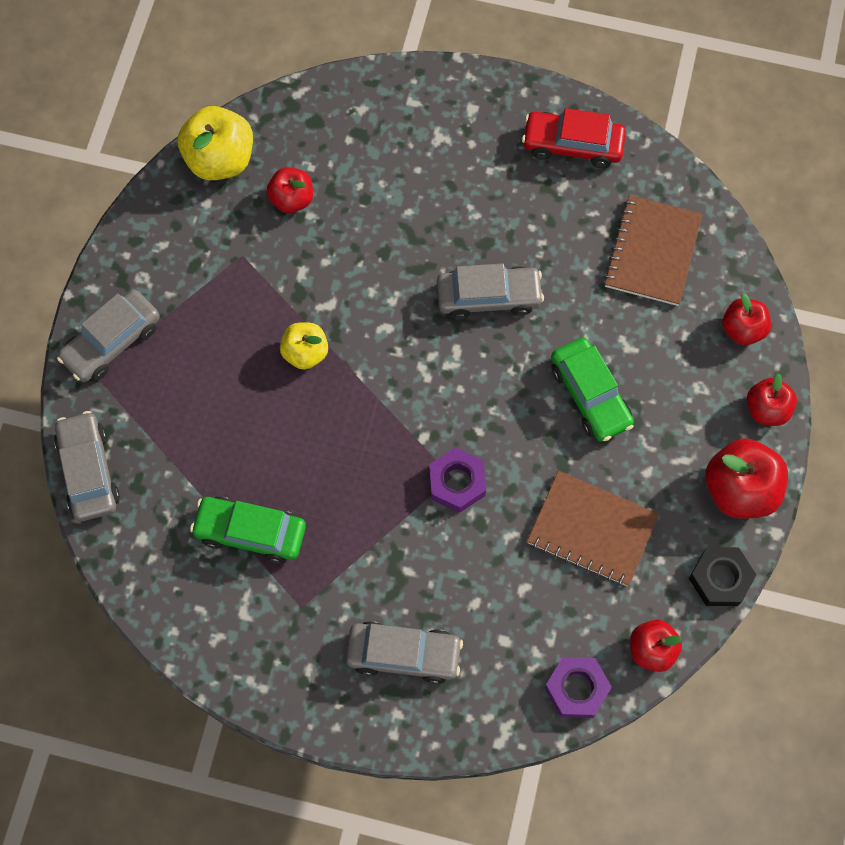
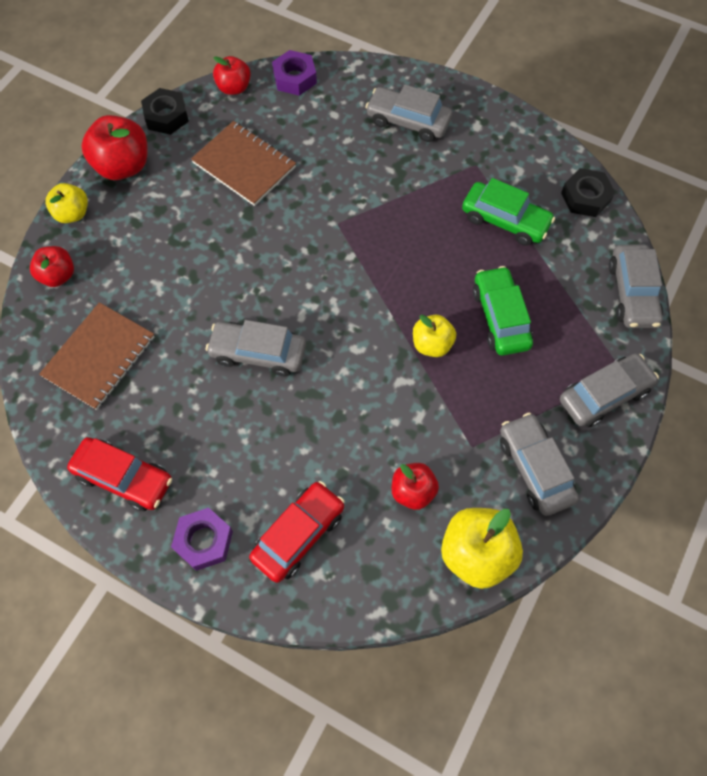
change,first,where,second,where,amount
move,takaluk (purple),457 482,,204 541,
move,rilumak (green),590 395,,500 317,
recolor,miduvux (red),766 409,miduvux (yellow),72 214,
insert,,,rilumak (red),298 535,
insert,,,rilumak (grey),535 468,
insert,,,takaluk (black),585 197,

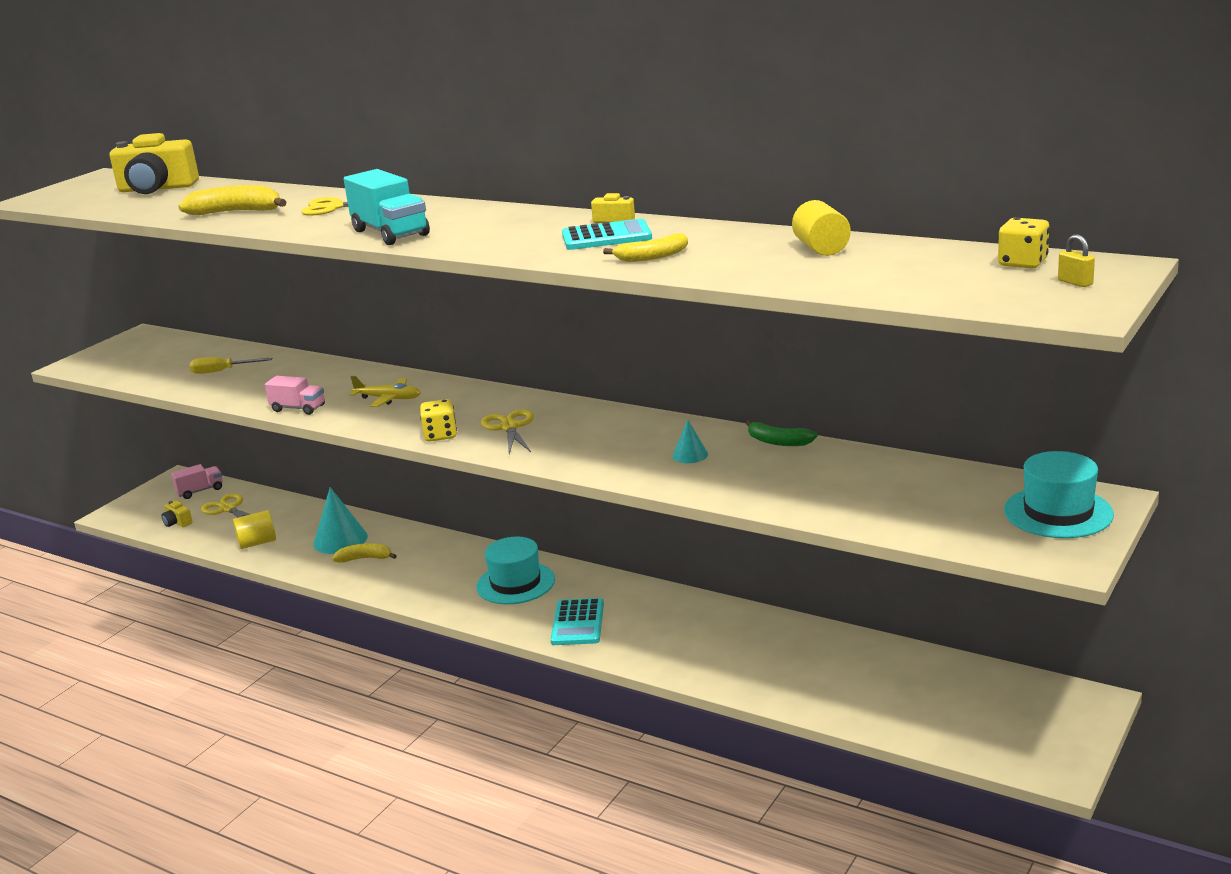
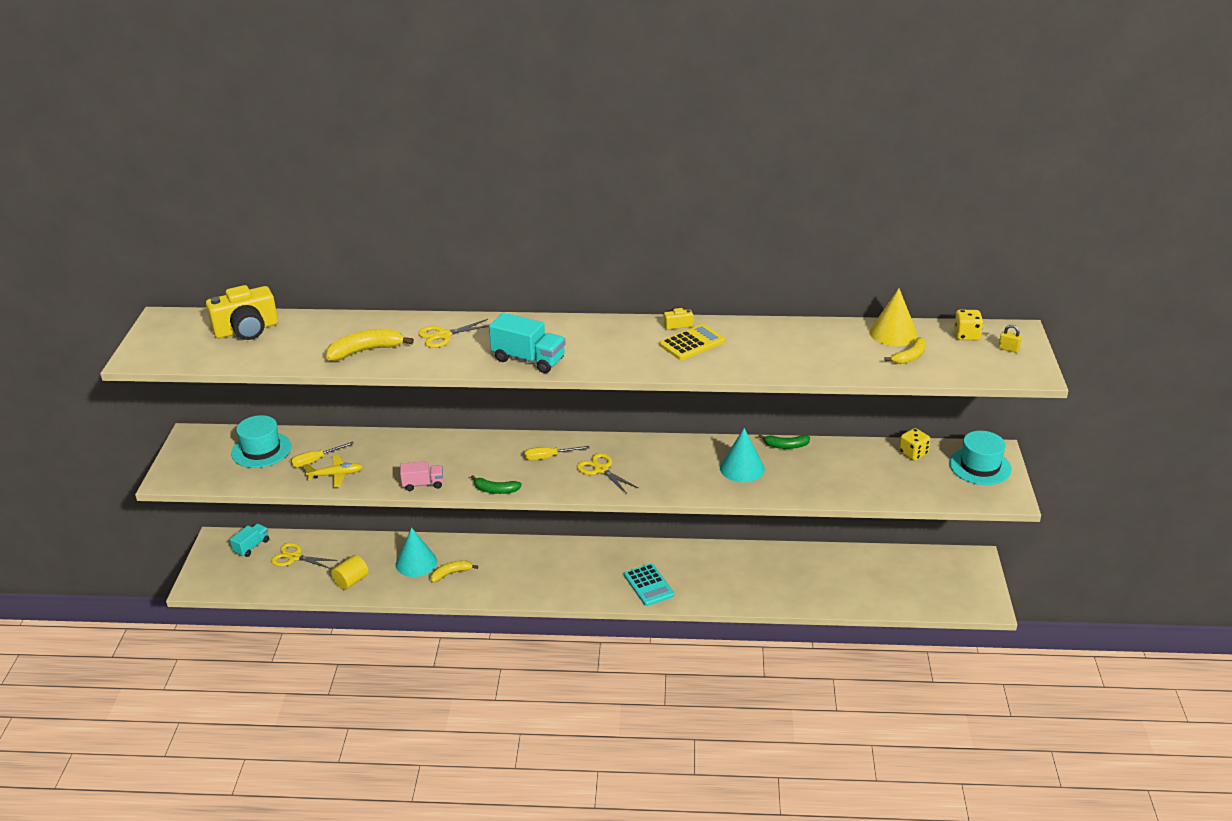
change,first,where,second,where,amount
delete,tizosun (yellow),177 522,,,
recolor,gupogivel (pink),200 491,gupogivel (turquoise),251 546,
move,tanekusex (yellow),389 399,,336 475,
move,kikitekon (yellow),440 435,,913 453,
move,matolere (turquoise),515 583,,261 450,
recolor,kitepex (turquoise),606 237,kitepex (yellow),692 343,
move,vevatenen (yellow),652 257,,910 357,
resize,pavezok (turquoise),690 455,,742 468,x1.91
delete,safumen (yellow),821 248,,,
insert,,,vevatenen (green),495 490,
insert,,,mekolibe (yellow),549 457,
insert,,,pavezok (yellow),893 333,

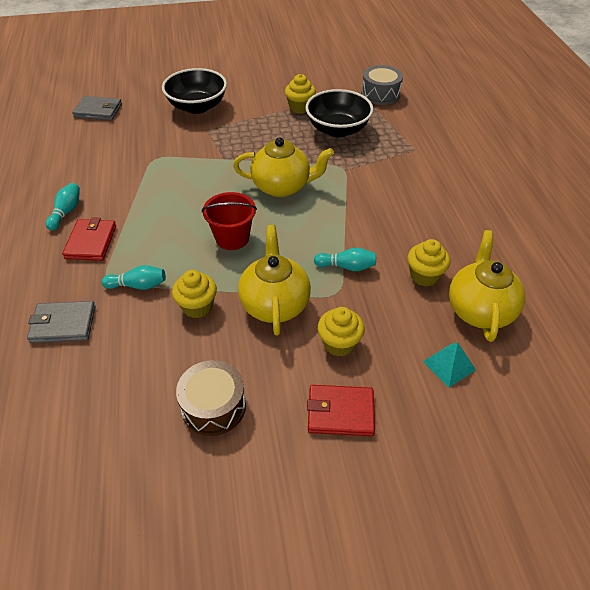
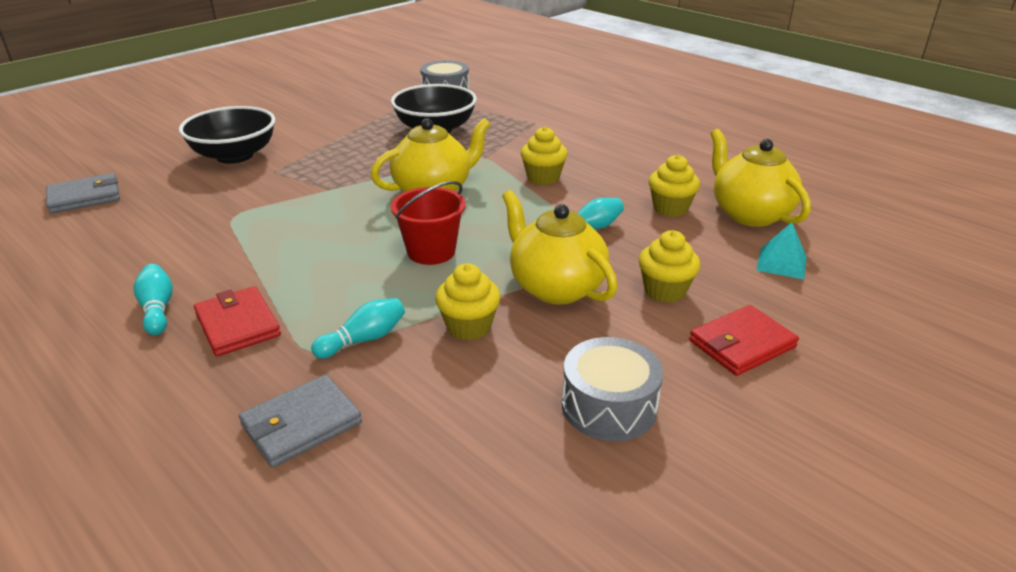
change,first,where,second,where,amount
recolor,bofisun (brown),213 406,bofisun (grey),609 406,
move,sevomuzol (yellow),300 107,,543 178,

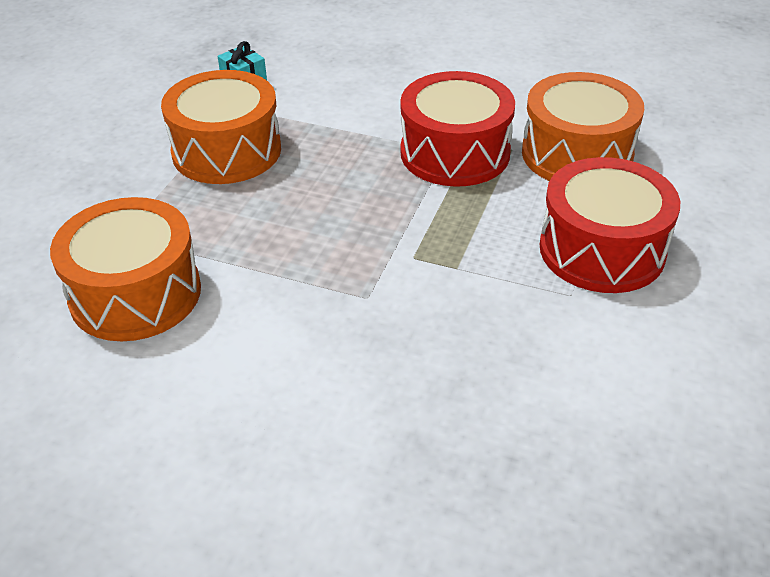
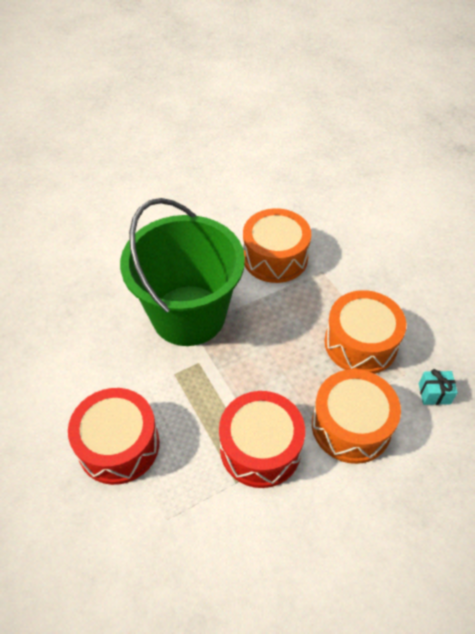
change,first,where,second,where,amount
move,bofisun (orange),577 154,,351 426,
insert,,,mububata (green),188 315,

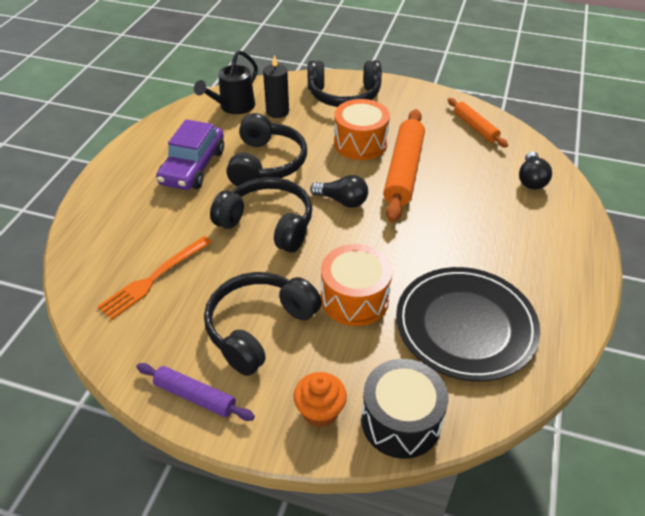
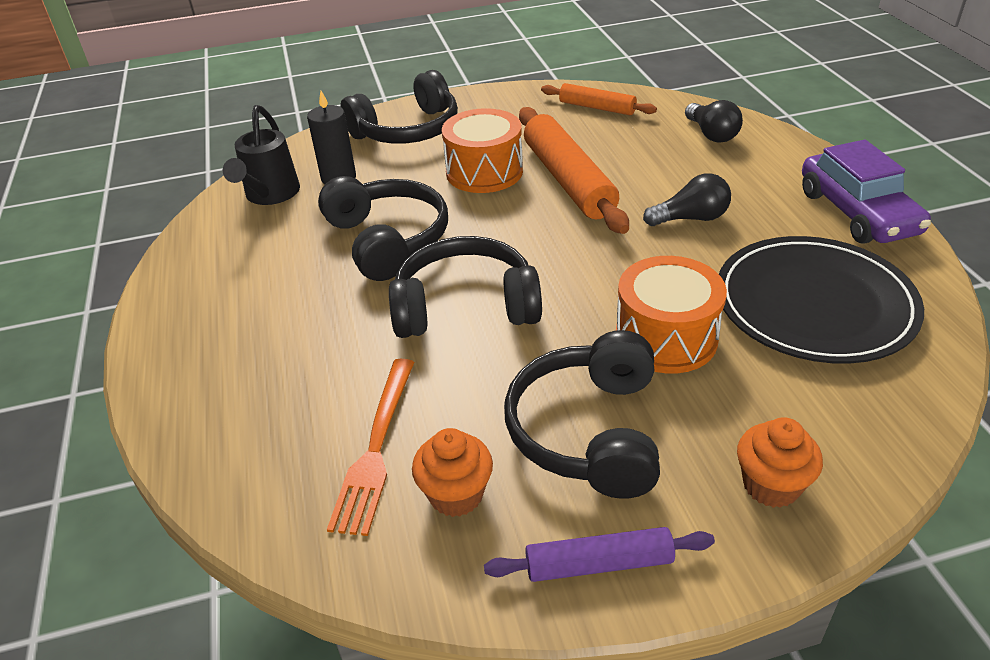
change,first,where,second,where,amount
move,rilumak (purple),193 167,,857 213,
move,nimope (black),342 201,,690 218,
delete,bofisun (black),401 421,,,
insert,,,sevomuzol (orange),456 494,

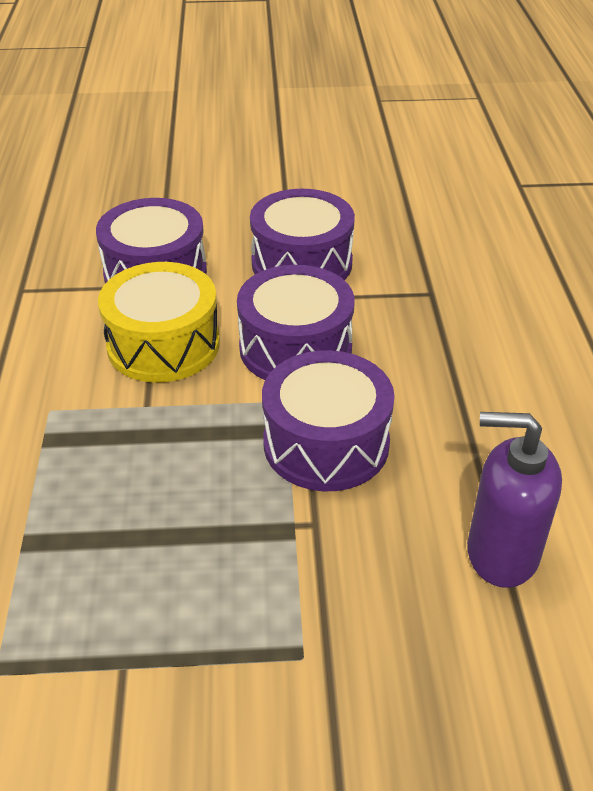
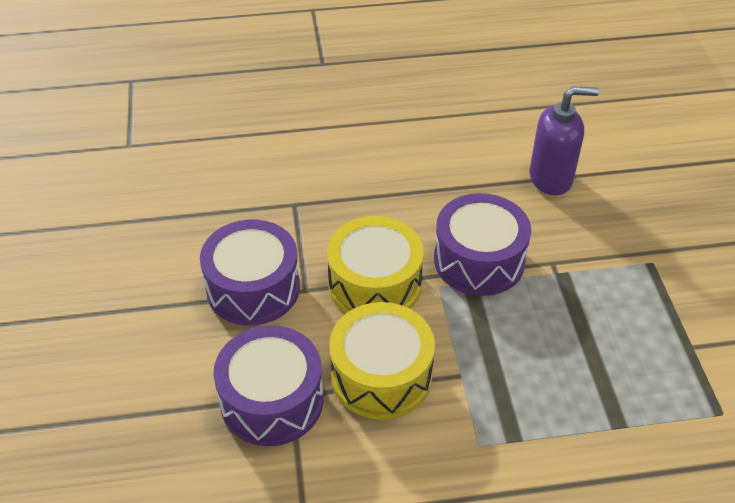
change,first,where,second,where,amount
recolor,bofisun (purple),295 348,bofisun (yellow),374 284,
rotate,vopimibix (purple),501 553,,551 178,105 degrees counterclockwise

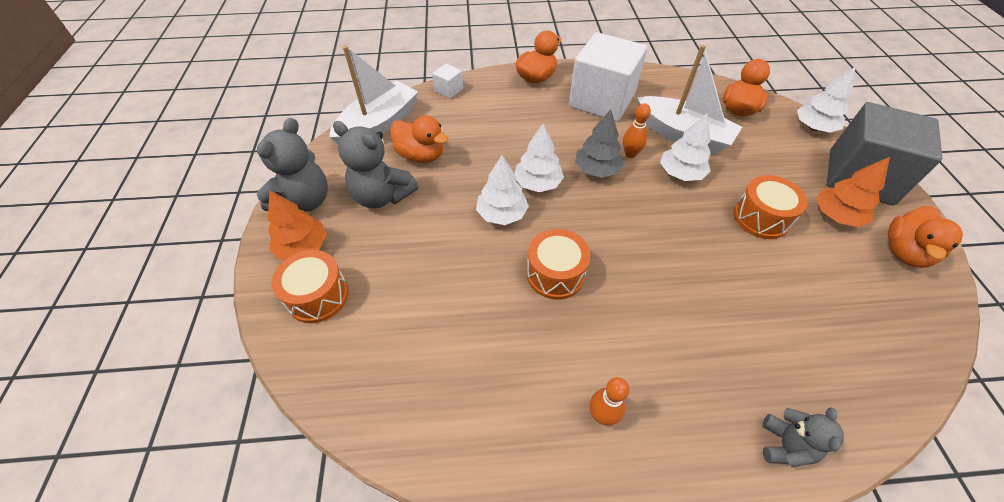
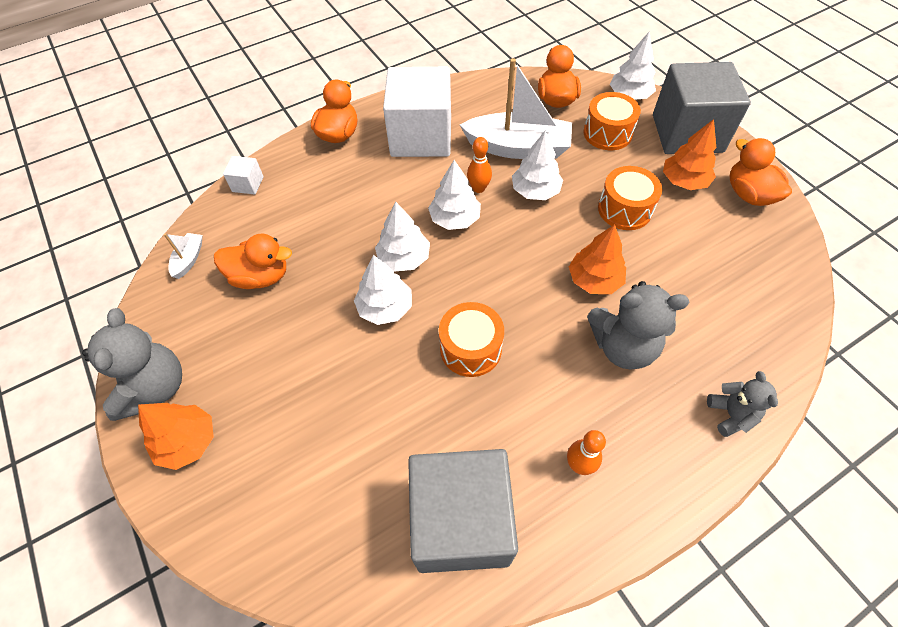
change,first,where,second,where,amount
move,bofisun (orange),318 296,,607 133,
resize,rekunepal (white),378 125,,189 259,x0.43
move,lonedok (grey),382 196,,622 346,
recolor,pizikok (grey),596 169,pizikok (white),454 219,
rotate,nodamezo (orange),904 252,,748 194,150 degrees clockwise
insert,,,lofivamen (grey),461 521,
insert,,,pizikok (orange),594 280,

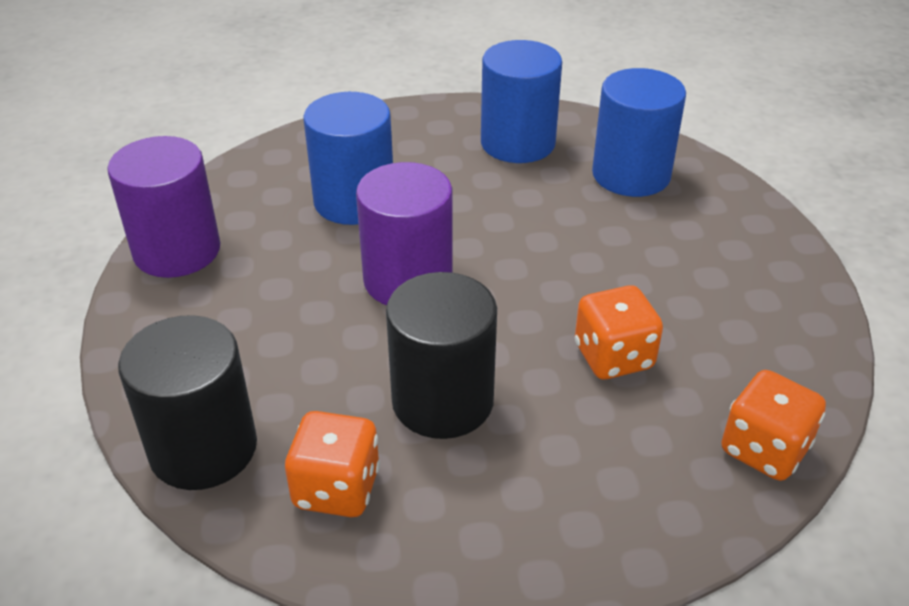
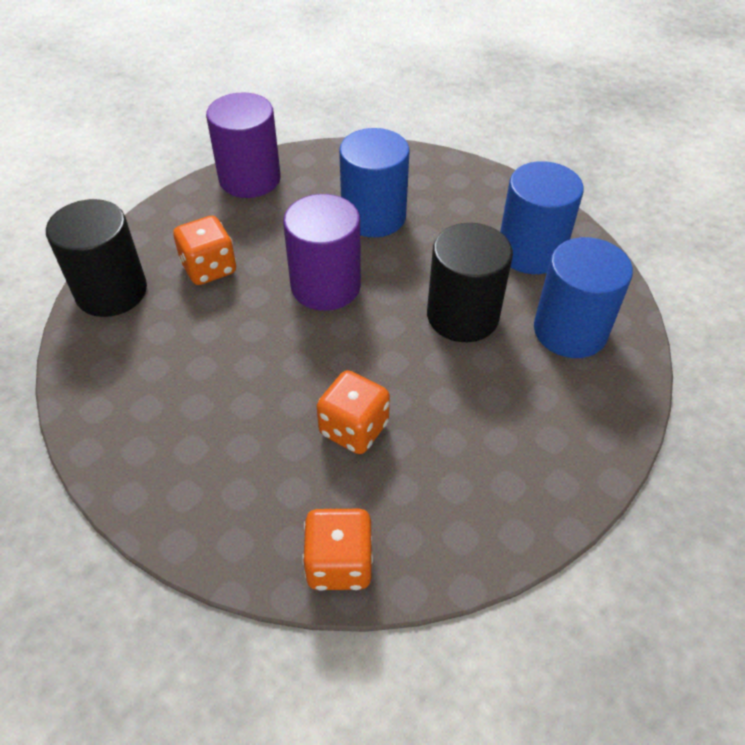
change,first,where,second,where,amount
move,kikitekon (orange),336 488,,209 268,
move,safumen (black),442 401,,462 315,

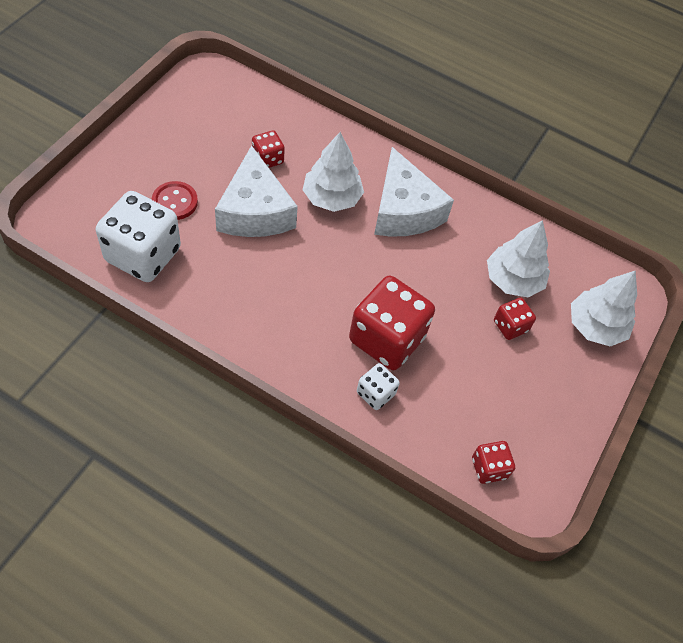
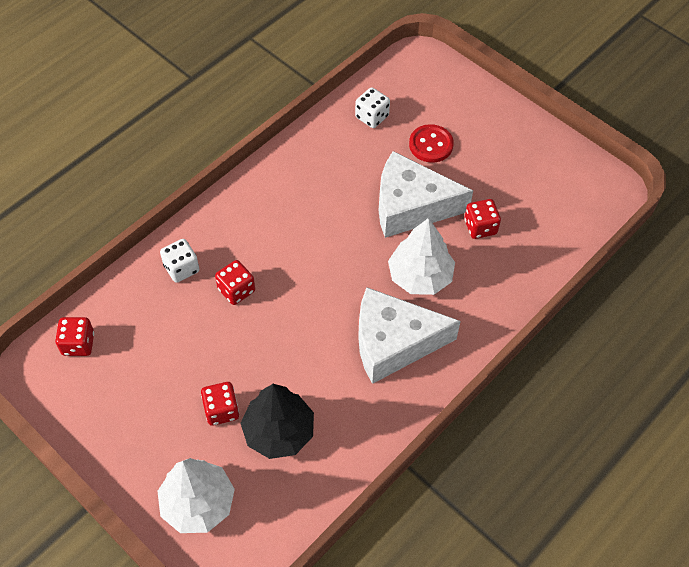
change,first,where,second,where,amount
resize,kikitekon (white),143 255,,372 117,x0.48
resize,kikitekon (red),386 339,,236 290,x0.48
recolor,pizikok (white),513 280,pizikok (black),279 432,

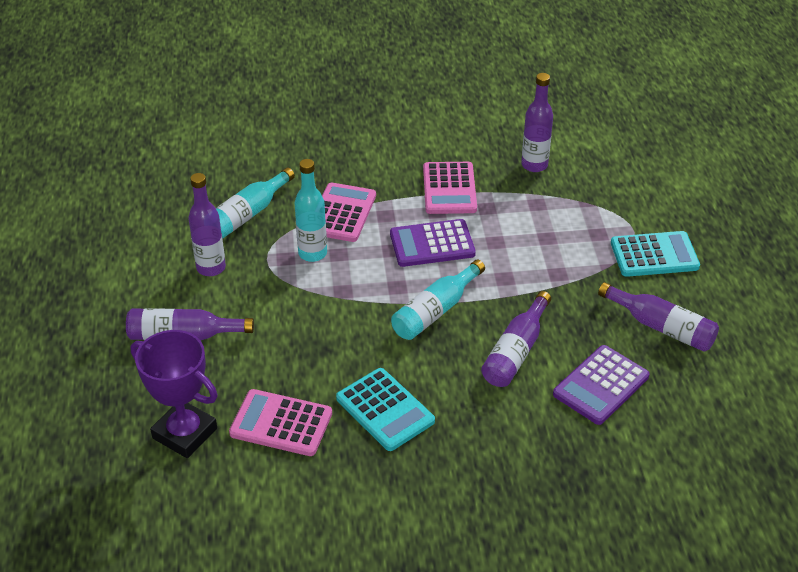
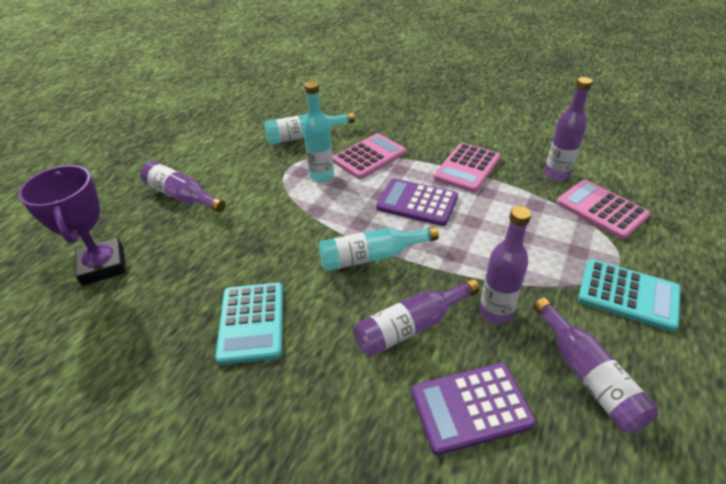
change,first,where,second,where,amount
move,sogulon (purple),211 268,,495 312,
move,kitepex (pink),281 423,,601 209,

